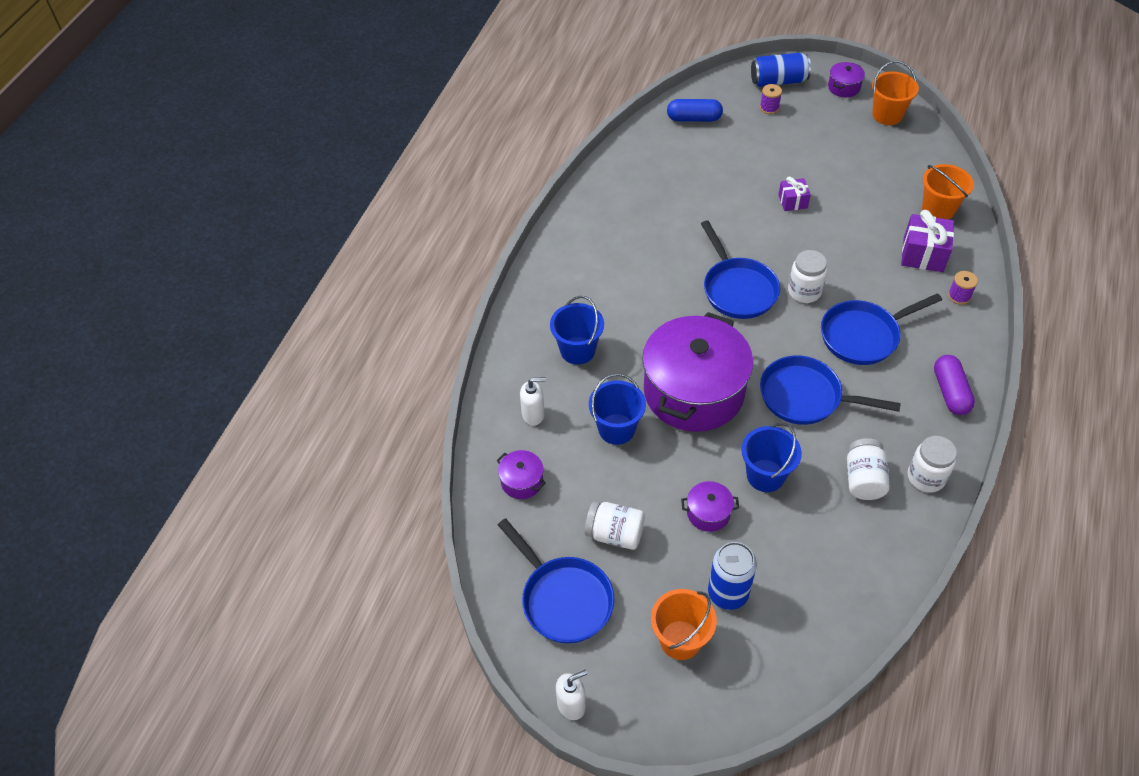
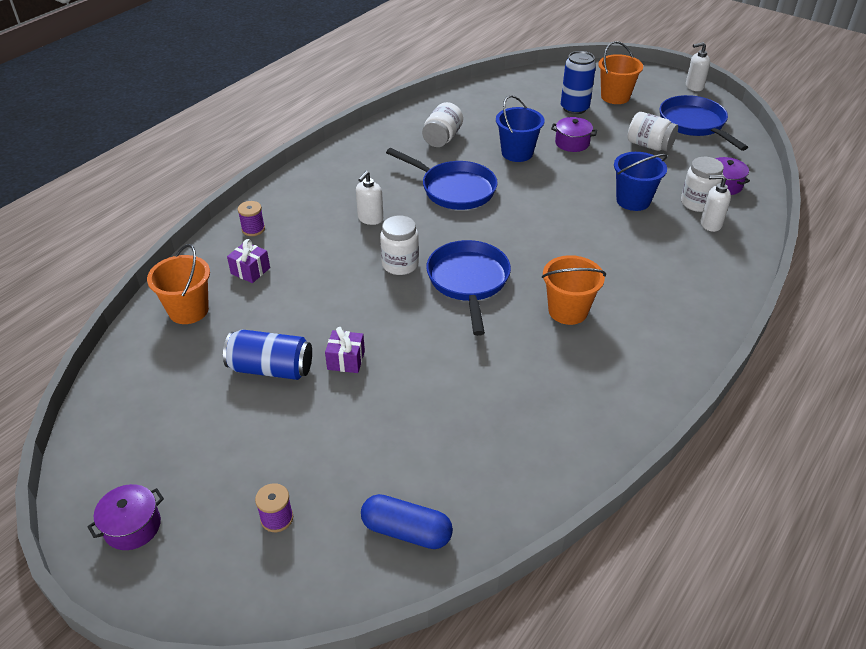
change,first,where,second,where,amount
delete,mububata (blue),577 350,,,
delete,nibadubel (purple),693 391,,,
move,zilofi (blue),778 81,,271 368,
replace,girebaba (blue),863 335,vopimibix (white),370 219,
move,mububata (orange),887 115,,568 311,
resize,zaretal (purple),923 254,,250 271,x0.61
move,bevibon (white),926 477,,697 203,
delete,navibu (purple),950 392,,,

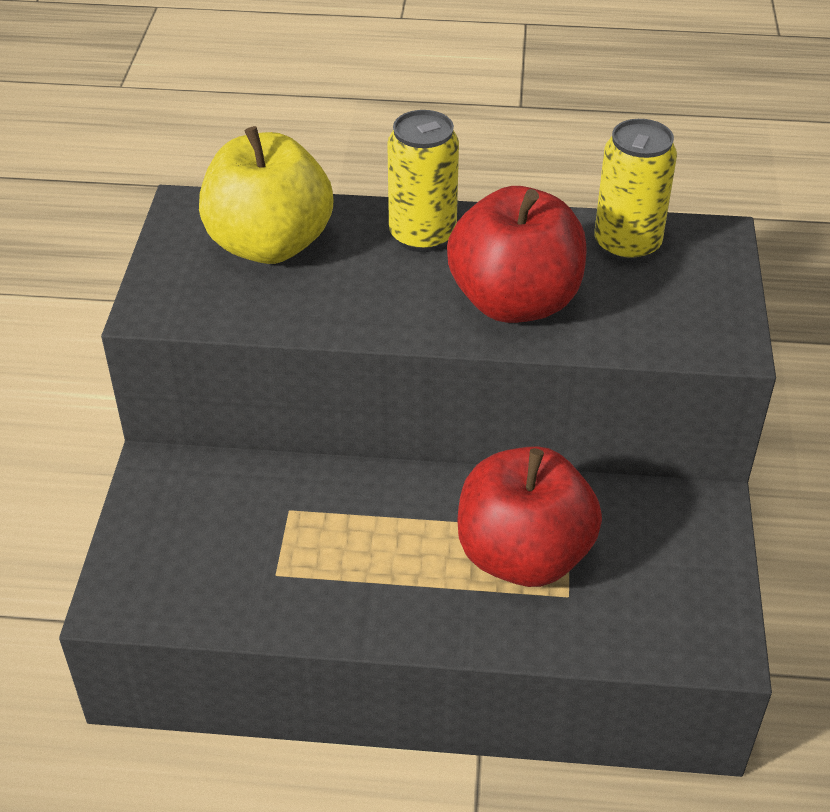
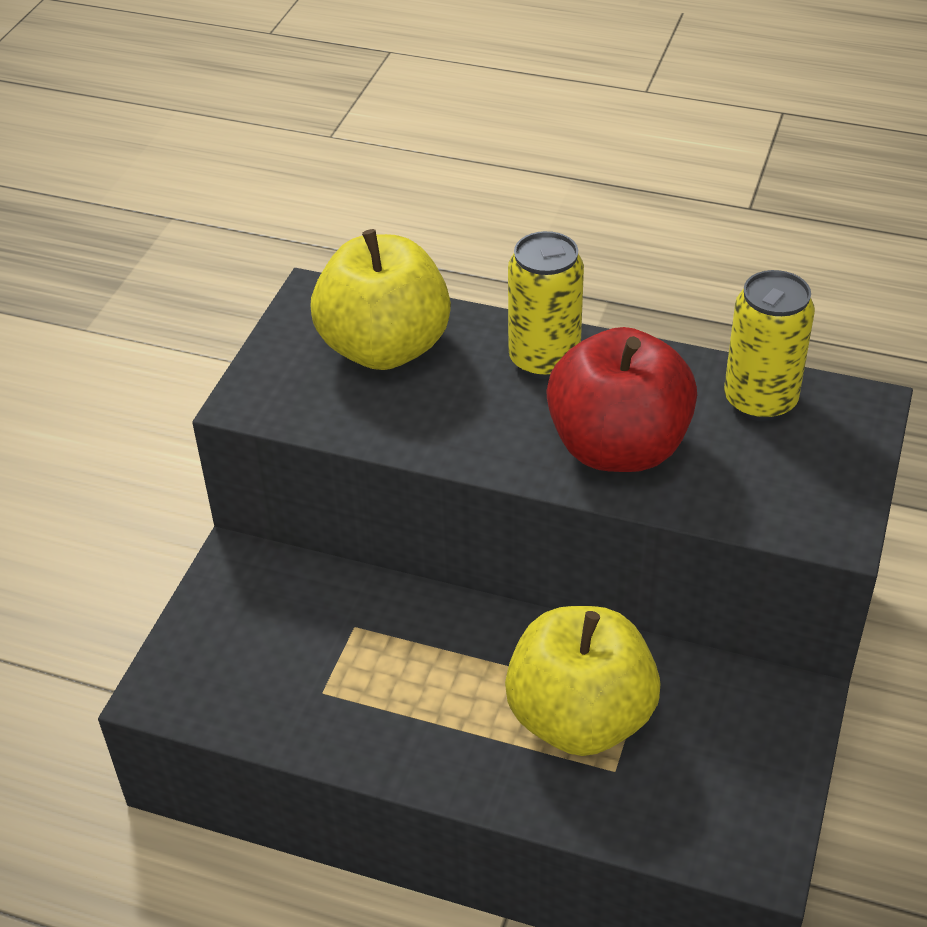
change,first,where,second,where,amount
recolor,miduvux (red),523 555,miduvux (yellow),580 718,

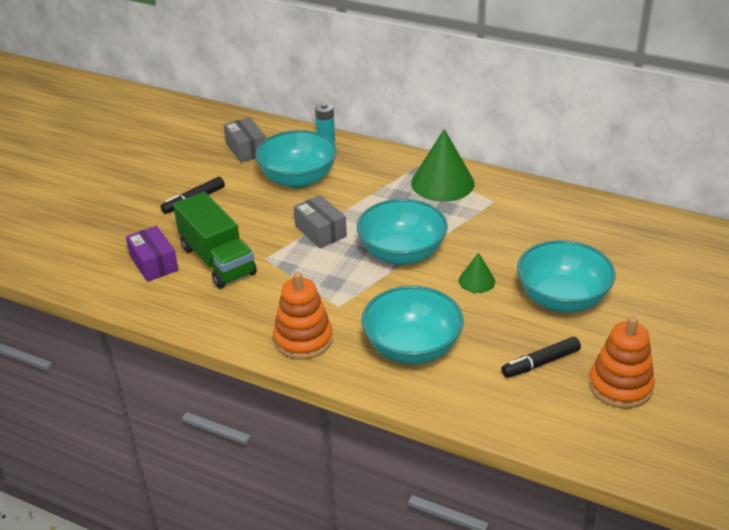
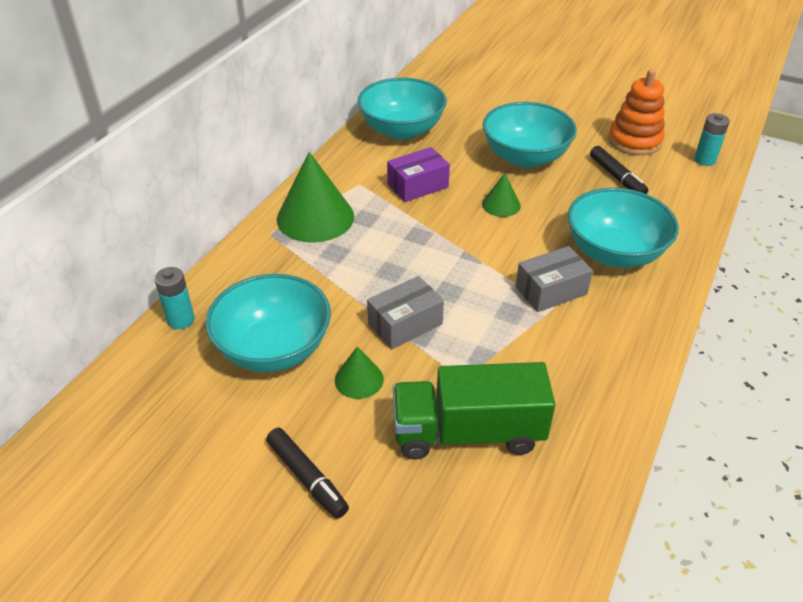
change,first,where,second,where,amount
move,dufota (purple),154 263,,418 186,
rotate,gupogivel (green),217 260,,468 432,150 degrees counterclockwise
move,dufota (grey),246 149,,551 290,
delete,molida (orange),303 339,,,
move,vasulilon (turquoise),402 253,,402 130,
insert,,,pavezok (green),359 379,
insert,,,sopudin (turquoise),704 160,

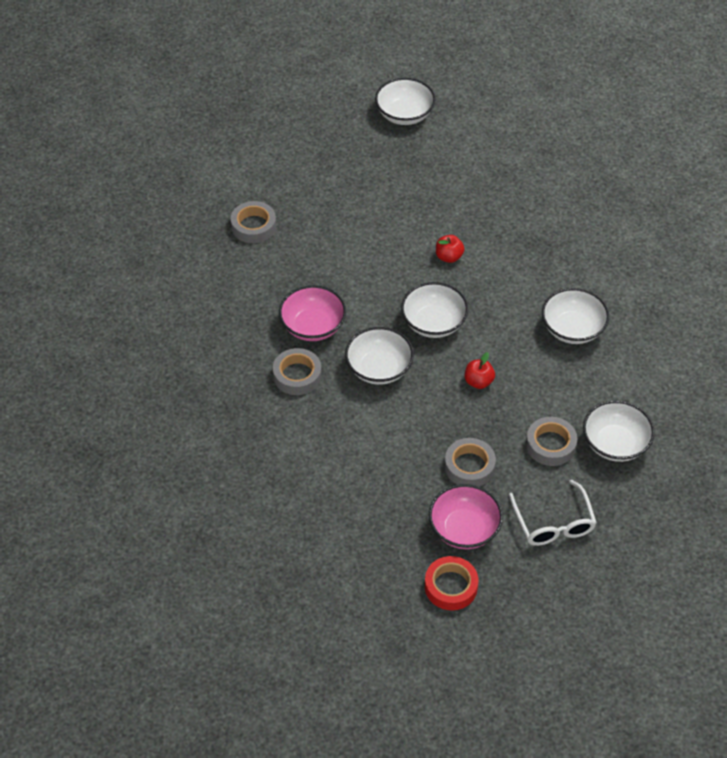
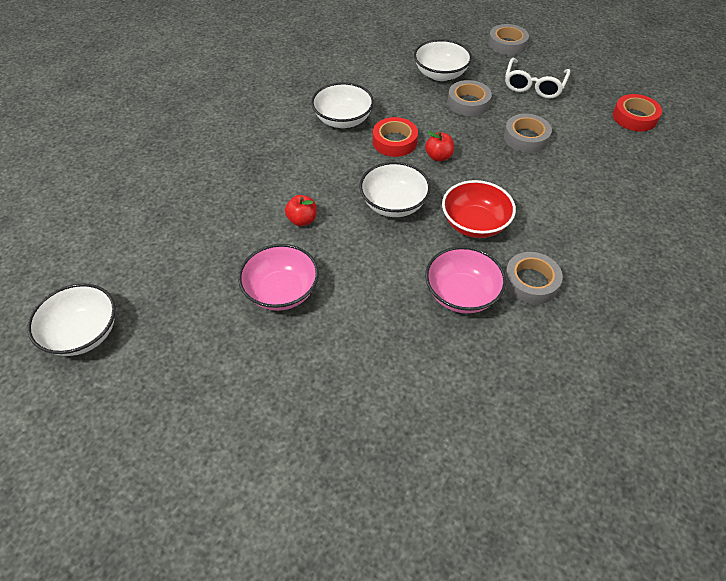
change,first,where,second,where,amount
move,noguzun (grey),253 226,,507 44,
recolor,vasulilon (white),379 369,vasulilon (red),474 224,
move,vasulilon (pink),464 529,,281 291,
rotate,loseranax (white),553 523,,534 85,150 degrees clockwise
insert,,,noguzun (red),394 141,

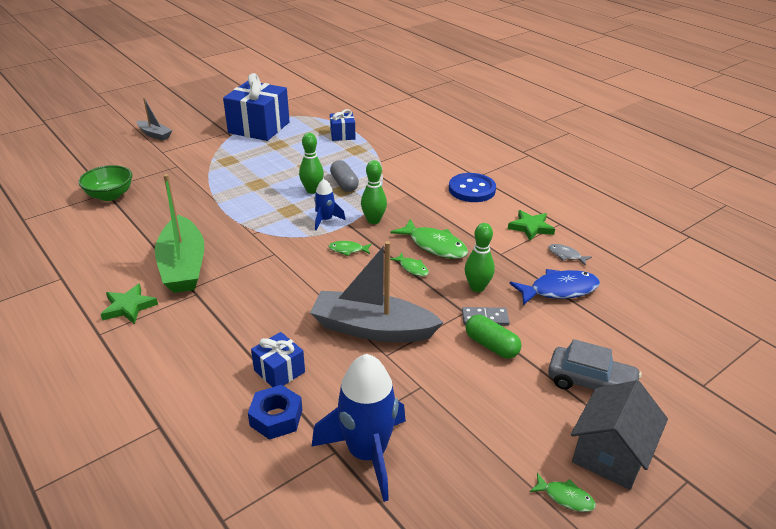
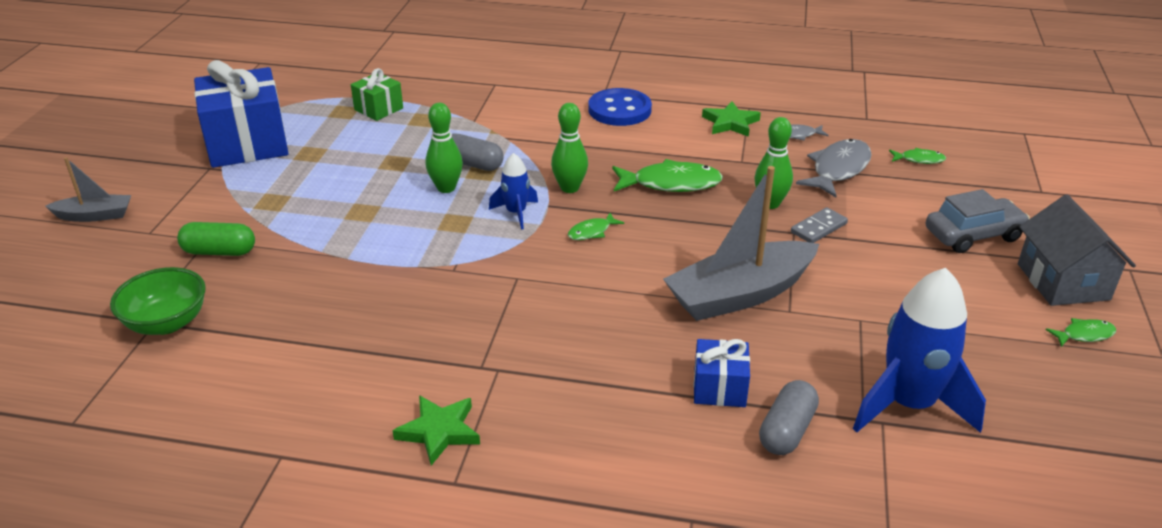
change,first,where,second,where,amount
delete,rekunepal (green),183 266,,,
replace,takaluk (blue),276 418,navibu (grey),787 430,
recolor,zaretal (blue),342 135,zaretal (green),378 109,
move,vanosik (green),412 268,,919 160,
move,navibu (green),491 345,,219 251,
recolor,vanosik (blue),559 290,vanosik (grey),838 169,

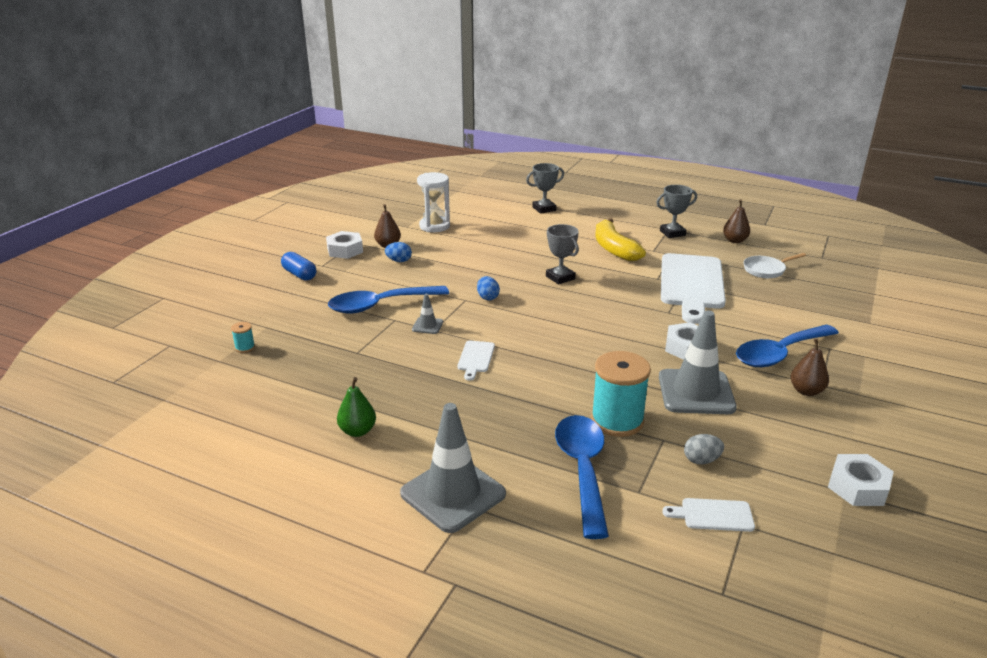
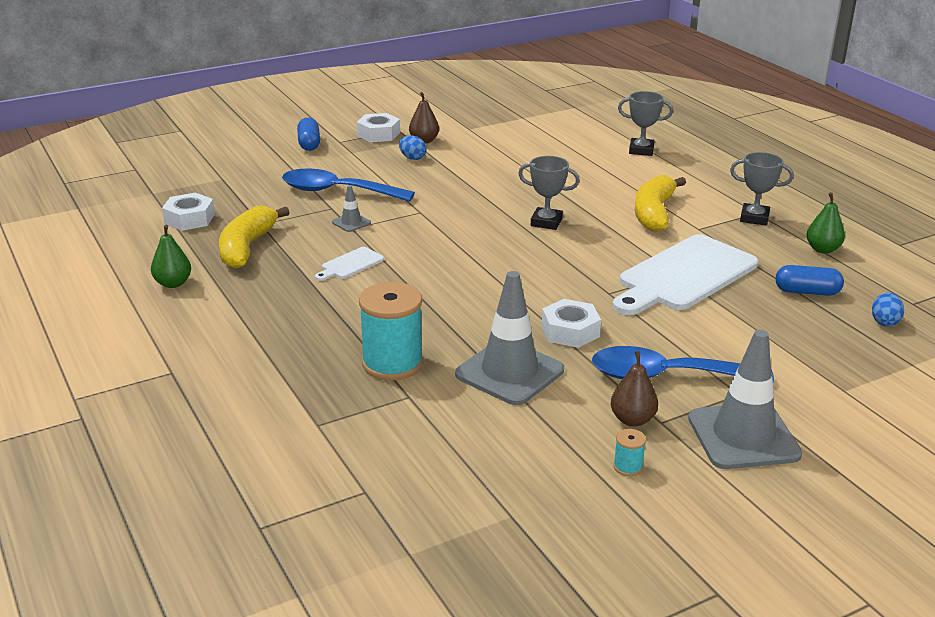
change,first,where,second,where,amount
move,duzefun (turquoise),245 347,,628 467,
move,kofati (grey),453 494,,743 436,
delete,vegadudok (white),434 226,,,
move,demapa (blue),487 297,,884 322,
rotate,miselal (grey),560 278,,546 222,75 degrees counterclockwise
delete,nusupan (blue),583 470,,,
delete,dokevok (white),713 515,,,
delete,demapa (grey),701 460,,,
recolor,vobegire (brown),734 240,vobegire (green),822 249,
replace,girebaba (white),766 270,navibu (blue),807 292,
move,takaluk (white),857 487,,189 219,
insert,,,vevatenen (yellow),247 247,

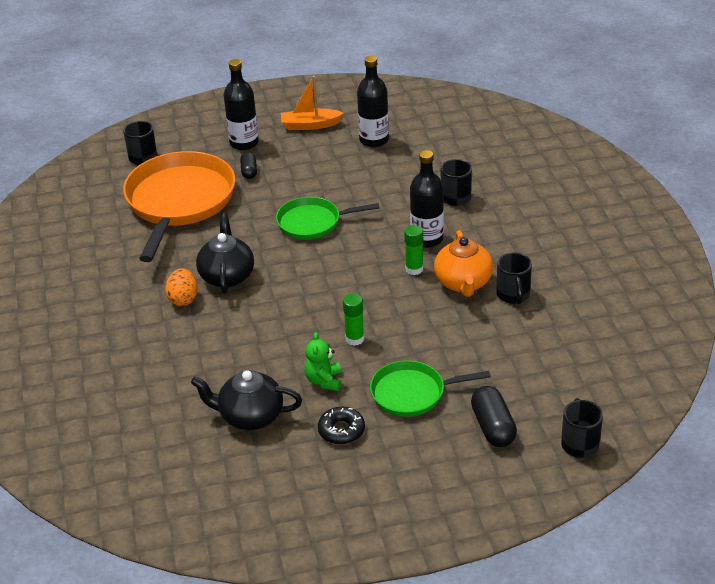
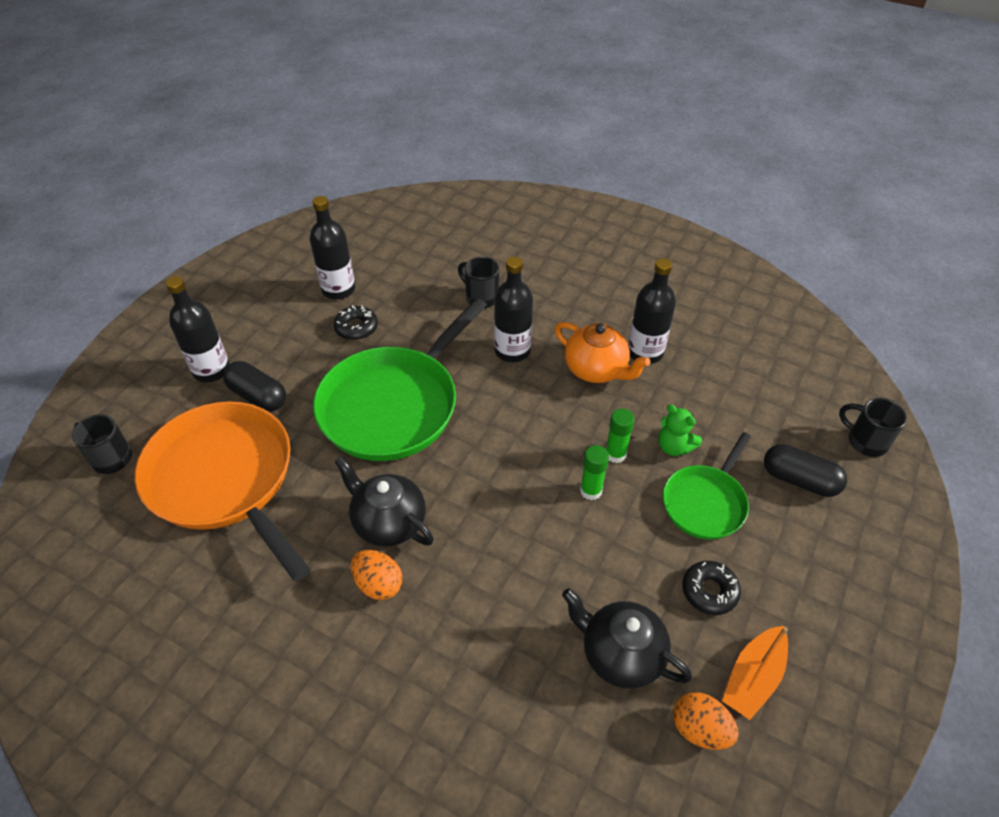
change,first,where,second,where,amount
rotate,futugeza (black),250 416,,620 654,75 degrees clockwise
resize,navibu (black),249 171,,258 396,x1.62
resize,girebaba (green),312 222,,393 405,x1.82
move,rekunepal (orange),310 125,,753 678,
move,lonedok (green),324 381,,674 447,
move,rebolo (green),414 269,,615 454,
replace,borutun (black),513 295,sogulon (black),645 352,
insert,,,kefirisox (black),356 328,
insert,,,demapa (orange),699 729,

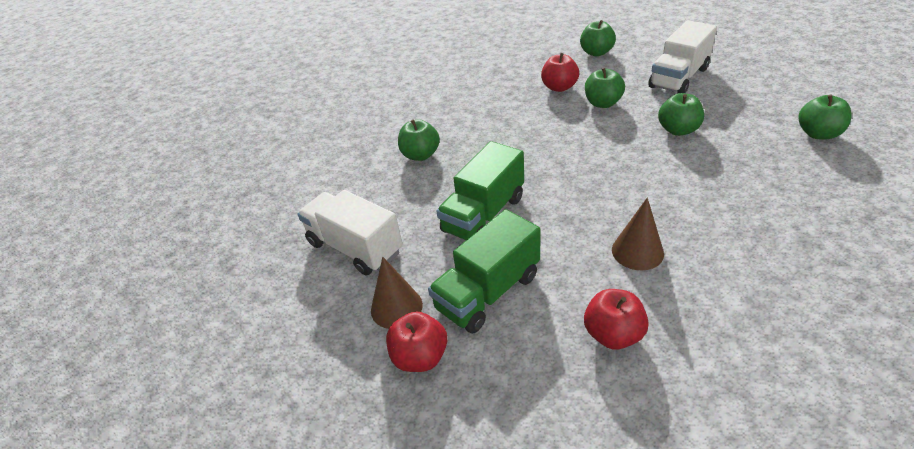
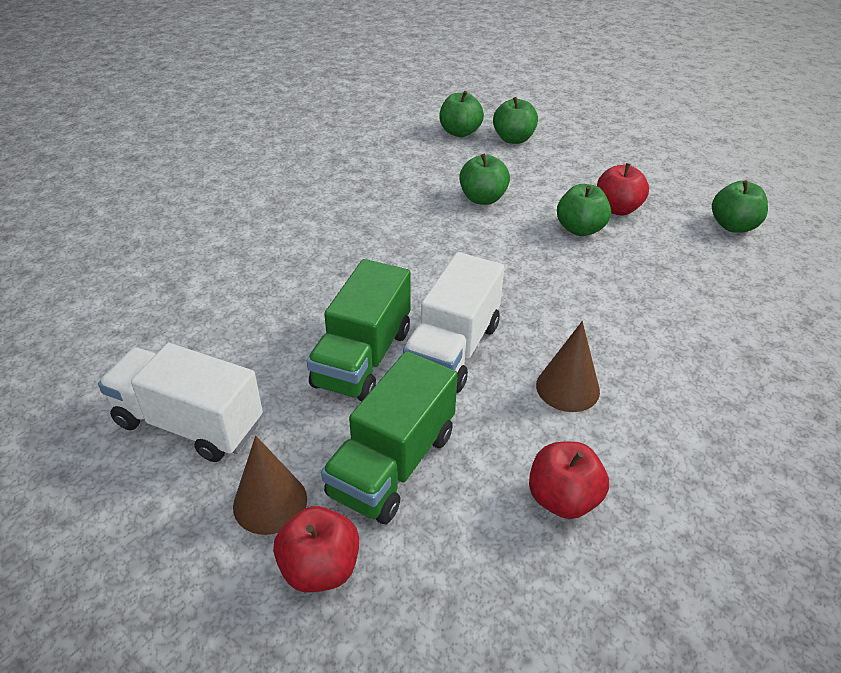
change,first,where,second,where,amount
move,miduvux (green),420 155,,513 139,
move,miduvux (red),559 87,,617 209,
move,gupogivel (white),678 78,,452 349,

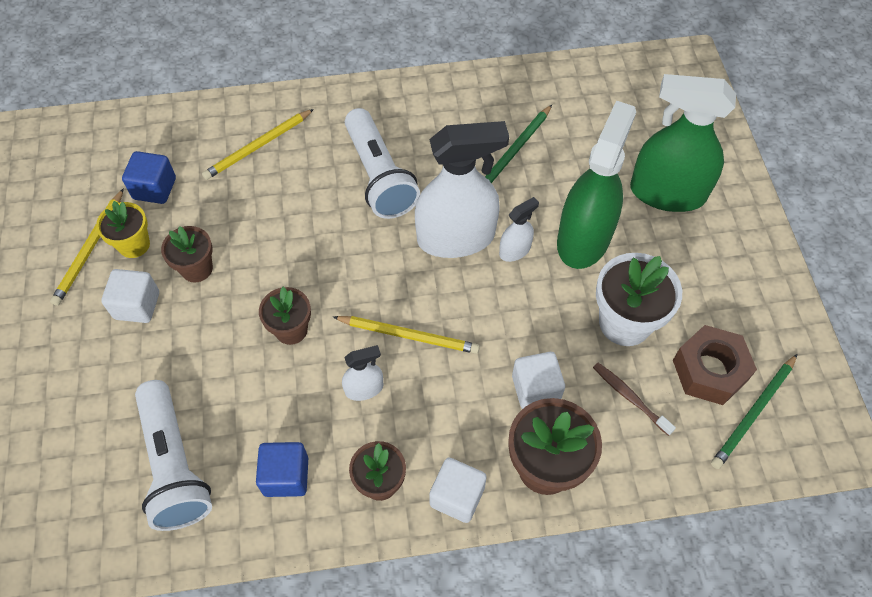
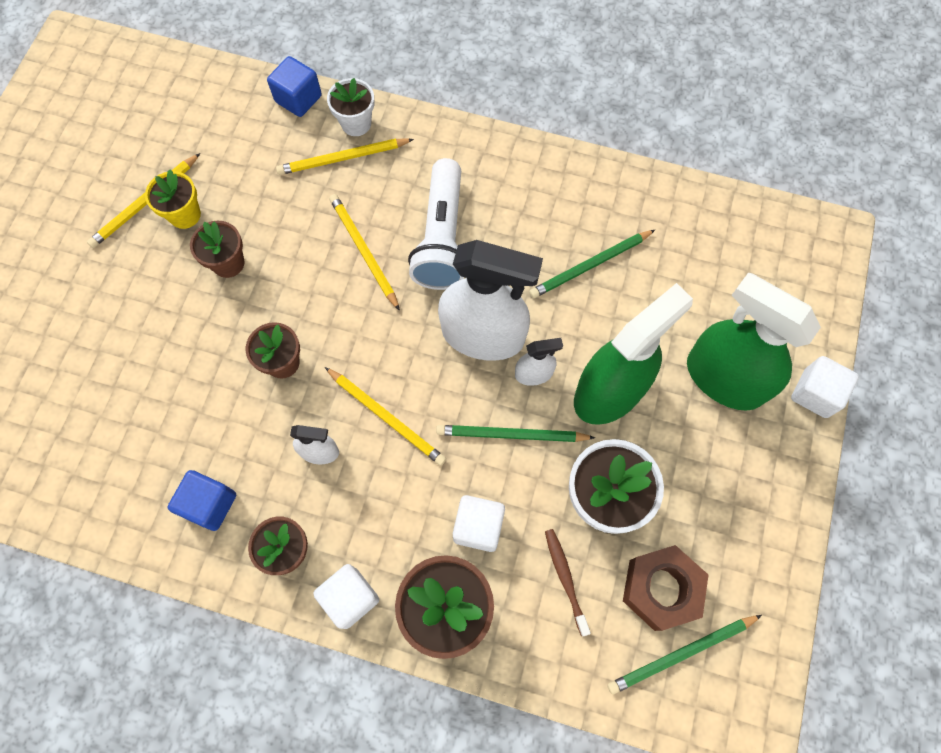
change,first,where,second,where,amount
move,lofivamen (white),137 305,,815 393,
move,lofivamen (blue),154 188,,298 99,
delete,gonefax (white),174 465,,,
insert,,,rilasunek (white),356 123,
insert,,,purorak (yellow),364 252,
insert,,,purorak (green),512 435,

